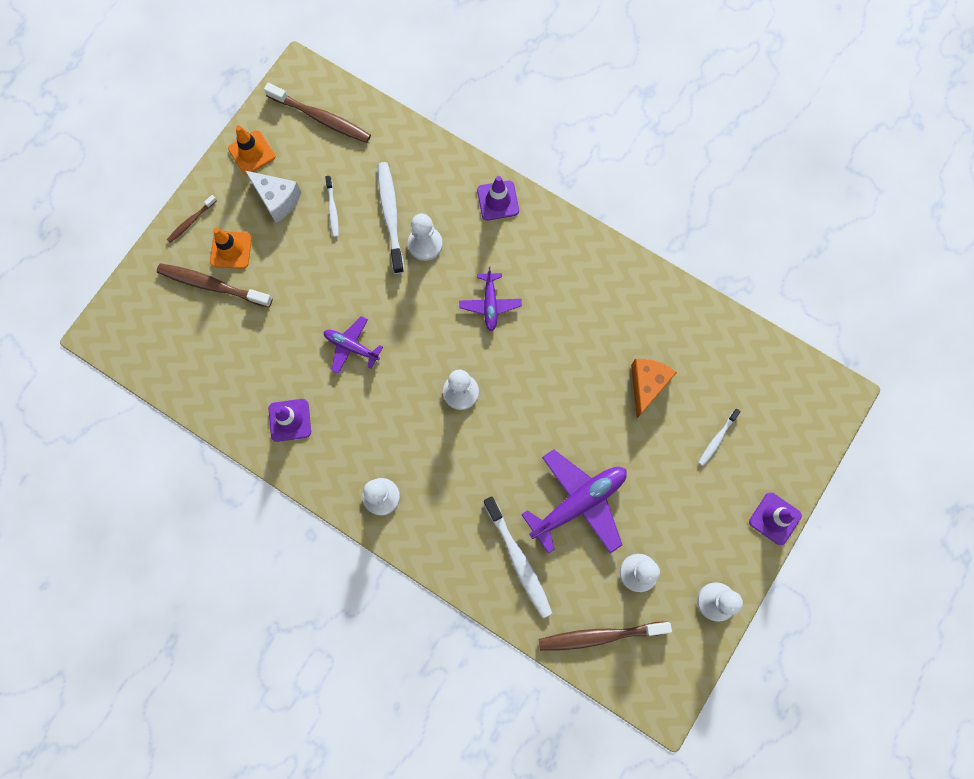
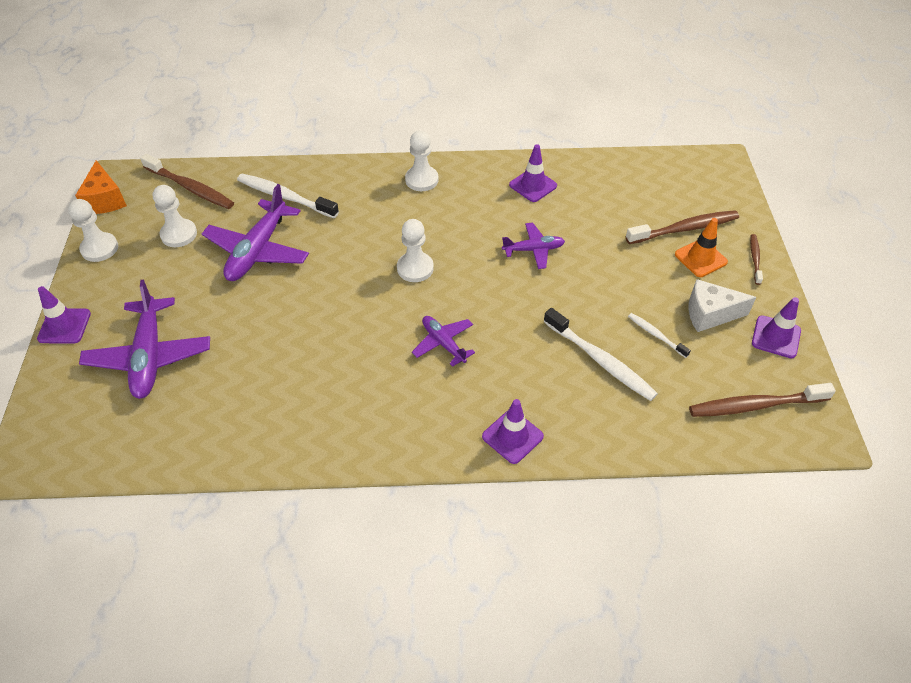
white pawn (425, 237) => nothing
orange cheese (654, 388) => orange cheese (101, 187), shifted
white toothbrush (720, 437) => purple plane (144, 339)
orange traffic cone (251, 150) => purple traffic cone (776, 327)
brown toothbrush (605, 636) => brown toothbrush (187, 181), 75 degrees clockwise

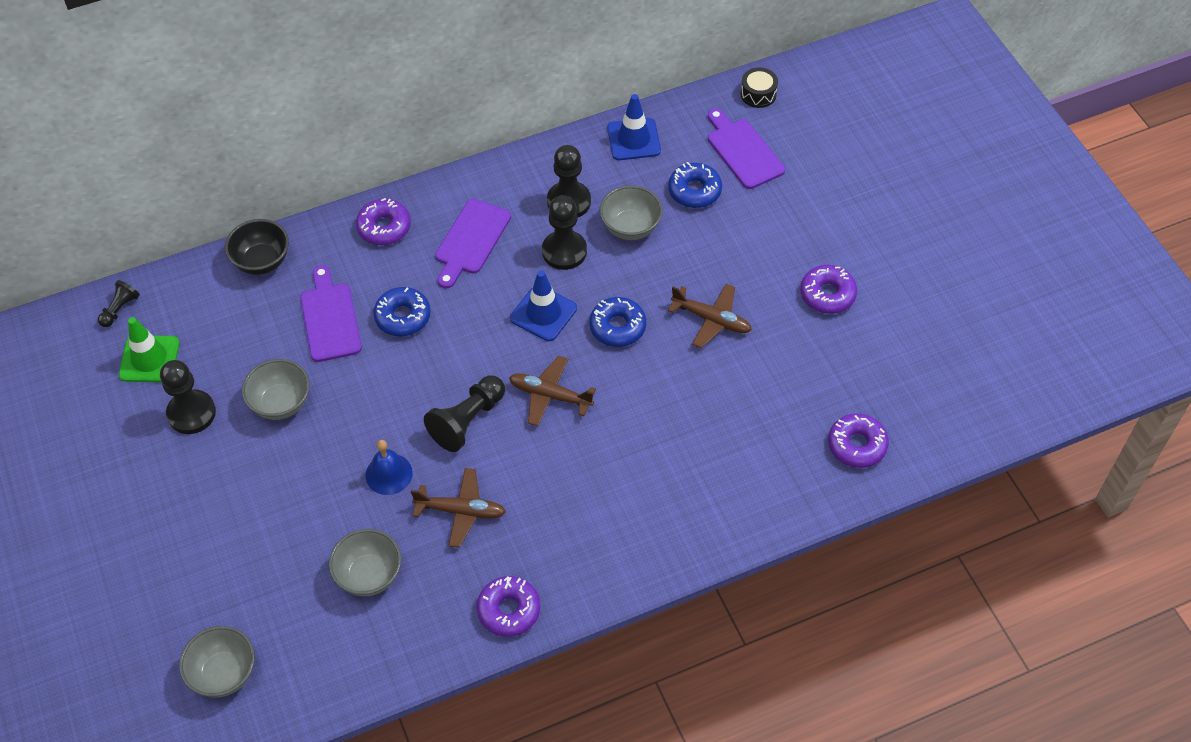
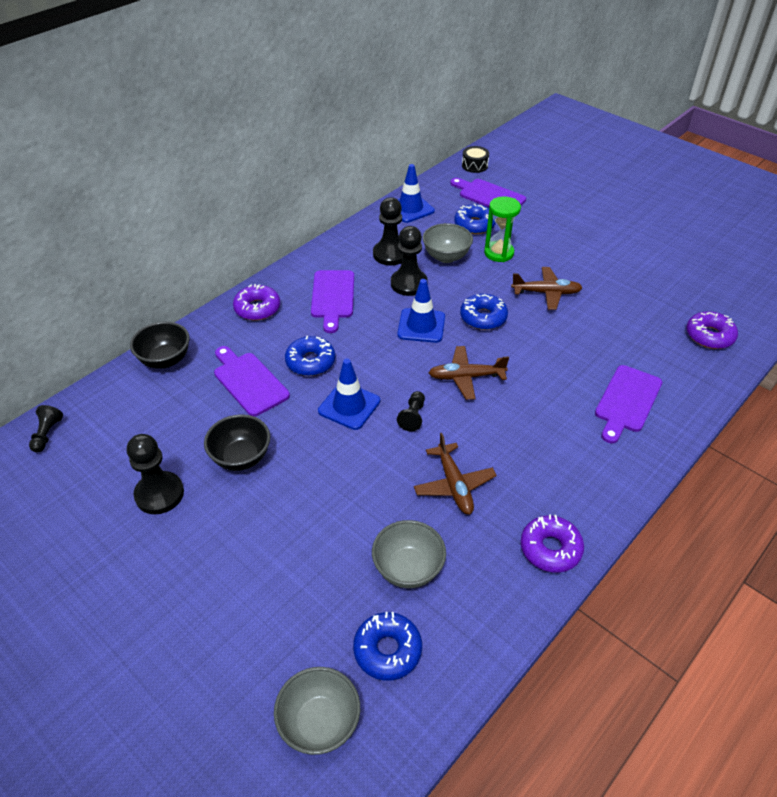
green traffic cone (149, 349) => nothing
blue bell (389, 467) => nothing
purple donut (828, 289) => nothing
nothing => blue traffic cone (349, 394)
nothing => blue donut (387, 646)
nothing => green hourglass (502, 229)
nothing => purple cutting board (628, 404)
grey bowl (276, 389) => black bowl (237, 442)
brown plane (458, 508) => brown plane (455, 473), 90 degrees clockwise
black pawn (464, 413) => black pawn (411, 411), x0.57

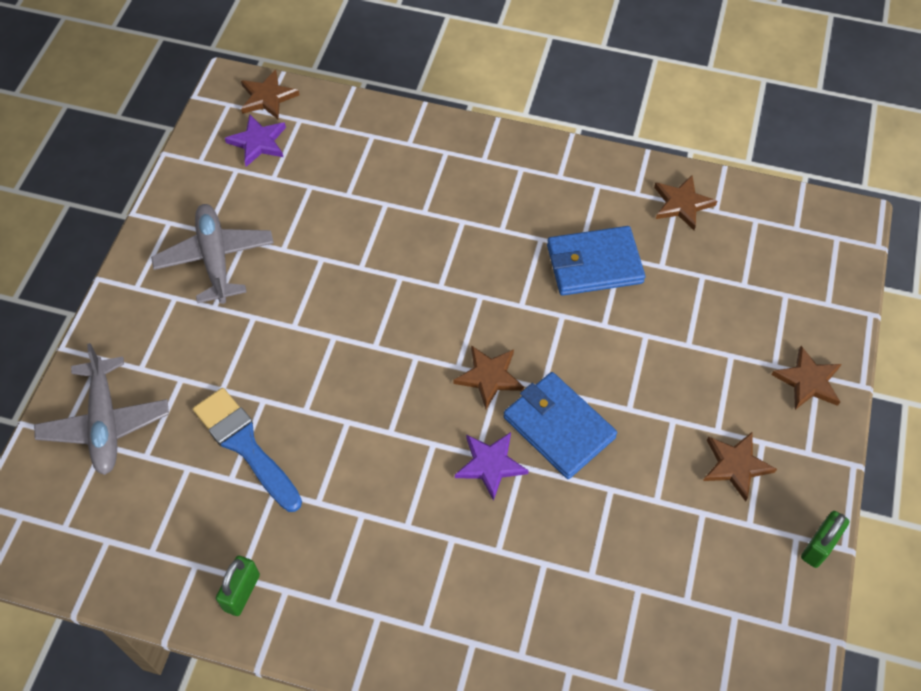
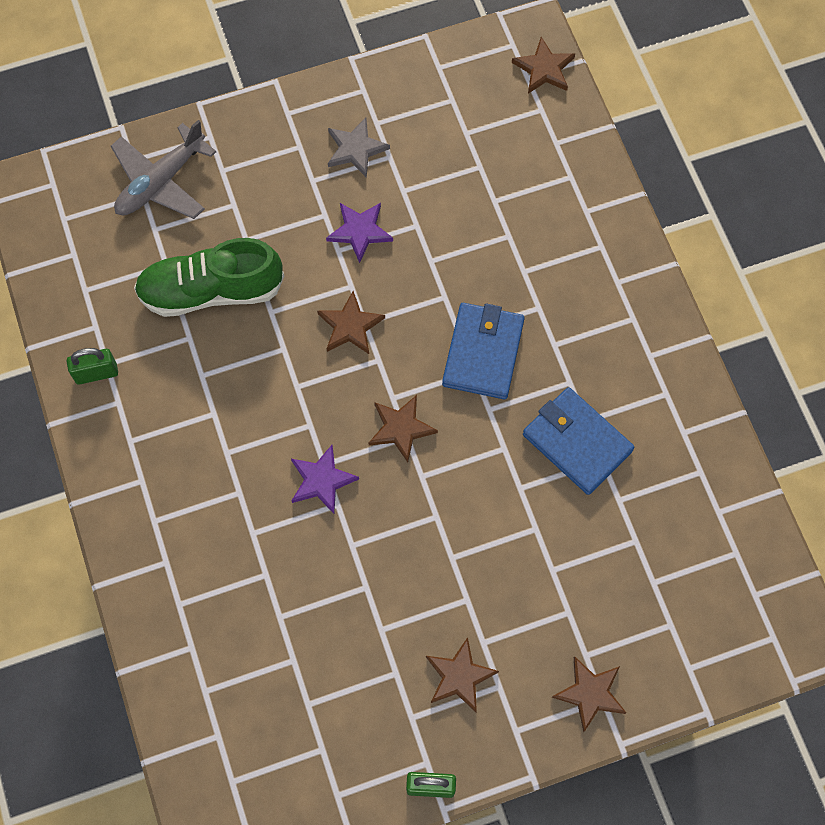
purple star (255, 140) => purple star (359, 233), shifted
blue wallet (560, 425) => blue wallet (483, 351), shifted
brown star (685, 202) => brown star (351, 322), shifted
grey plane (212, 254) => grey star (359, 148)
blue brush (247, 450) => green shoe (209, 277)

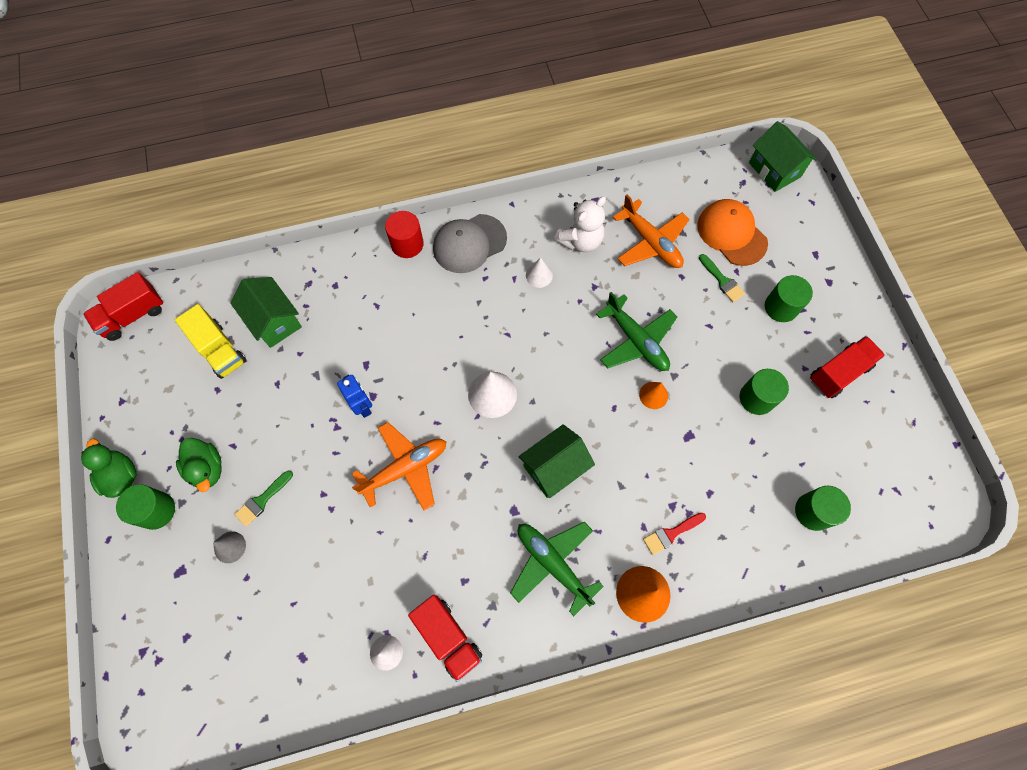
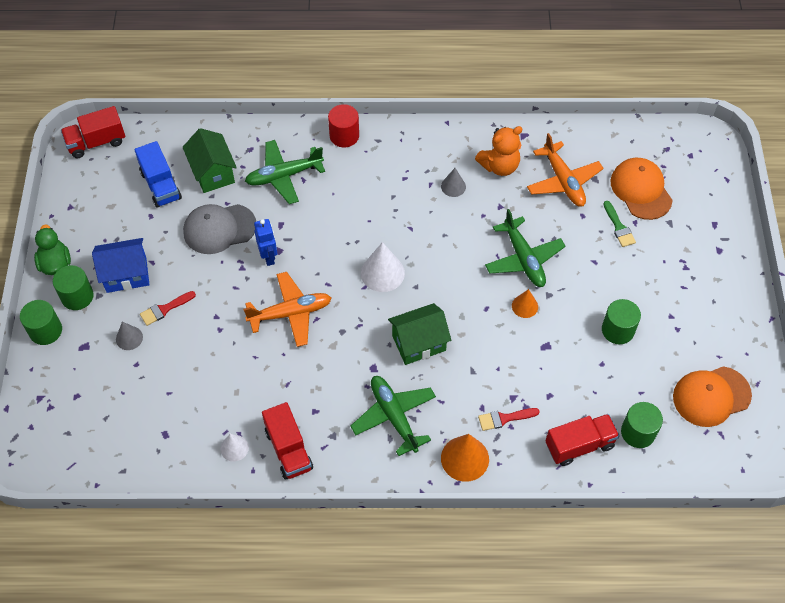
green house (783, 156) => nothing
nothing => green plane (285, 172)
nothing => orange cap (712, 396)
grey cap (470, 243) => grey cap (219, 229), shifted
green cylinder (789, 298) => green cylinder (41, 322), shifted
red truck (847, 367) => red truck (583, 440), shifted
green duck (199, 465) => blue house (121, 265)
yellow truck (211, 341) => blue truck (158, 174)
green brush (263, 499) => red brush (168, 308)
white cone (539, 273) => grey cone (453, 182)
white teddy bear (580, 224) => orange teddy bear (498, 151)

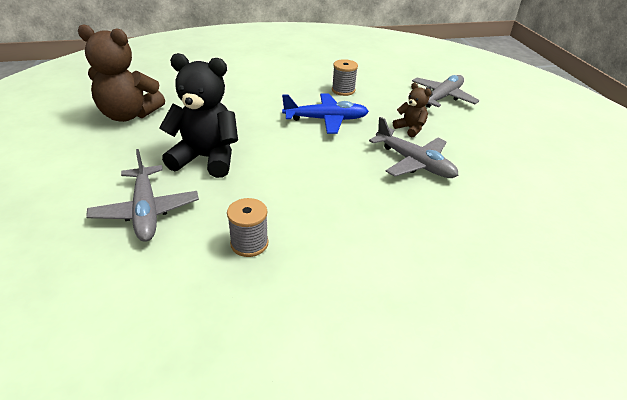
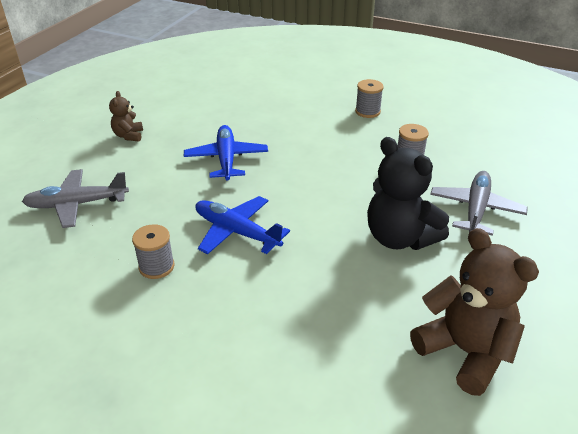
nothing => grey spool (369, 98)
brown teddy bear (412, 110) => brown teddy bear (126, 116), shifted
grey plane (414, 147) => blue plane (226, 152)

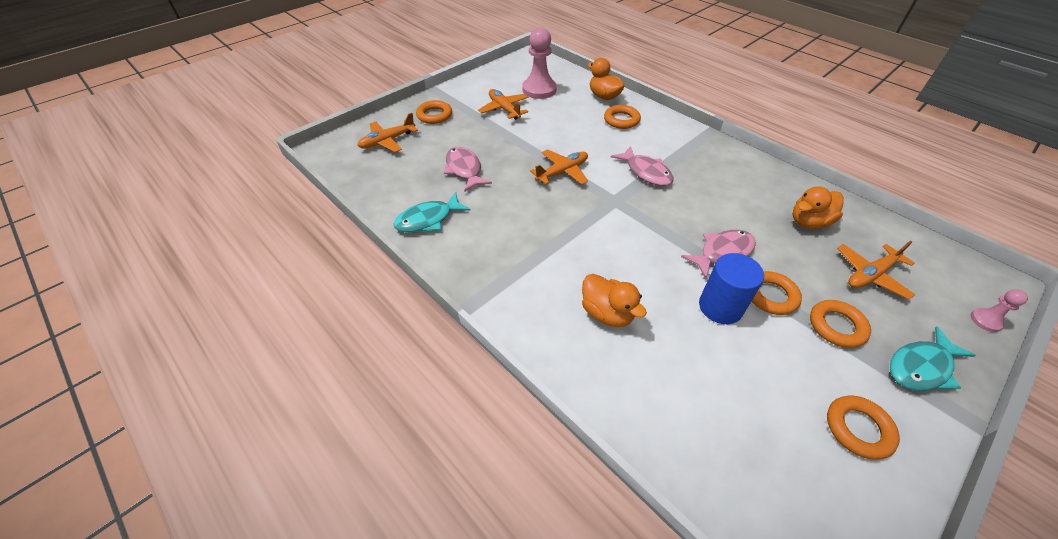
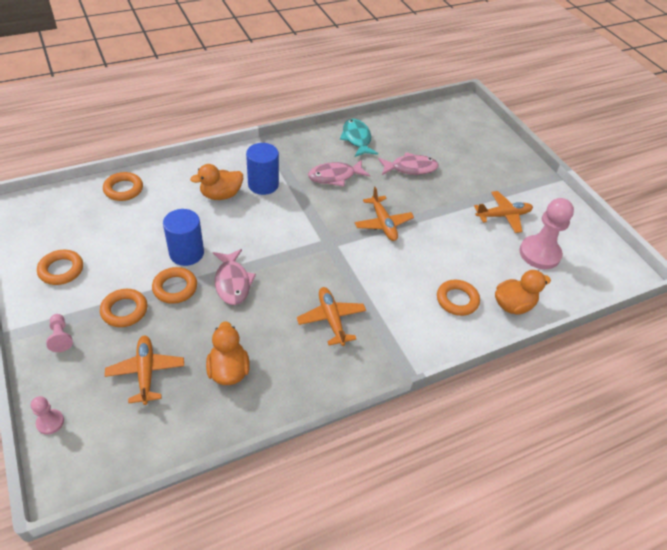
nothing => blue cylinder (262, 169)
orange plane (387, 132) => orange plane (331, 316), shifted
orange ring (434, 112) => orange ring (123, 186), shifted
pink fish (642, 166) => pink fish (339, 173), shifted
turquoise fish (933, 358) => pink pawn (59, 333)

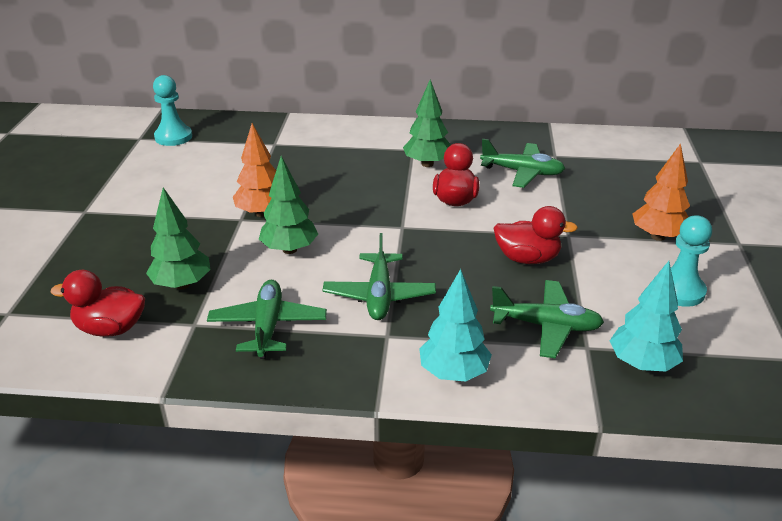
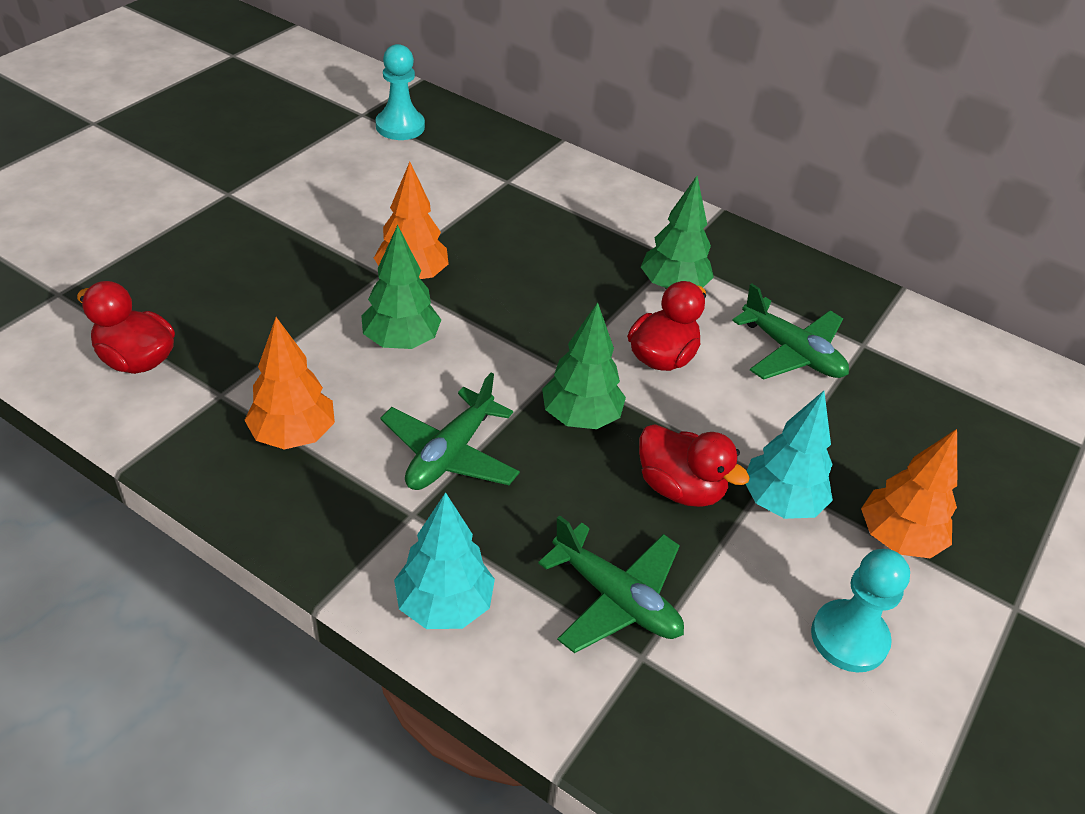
green tree (178, 238) => green tree (584, 365), shifted
turquoise tree (646, 316) => turquoise tree (789, 455), shifted
green plane (267, 319) => orange tree (289, 383)

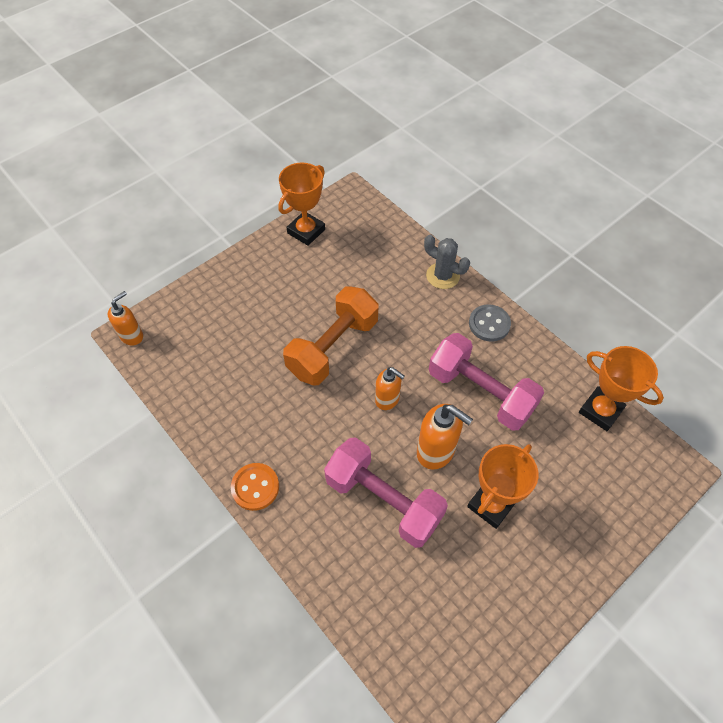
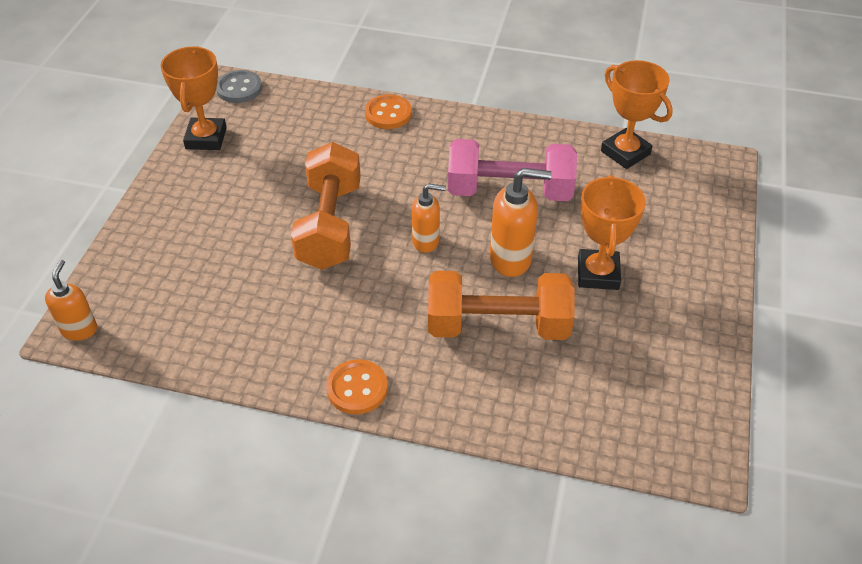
grey button (490, 323) => grey button (239, 86), shifted
grey cactus (447, 262) => orange button (388, 111)
pink dumbbell (386, 492) => orange dumbbell (501, 305)
orange trophy (621, 388) => orange trophy (637, 114), 45 degrees clockwise

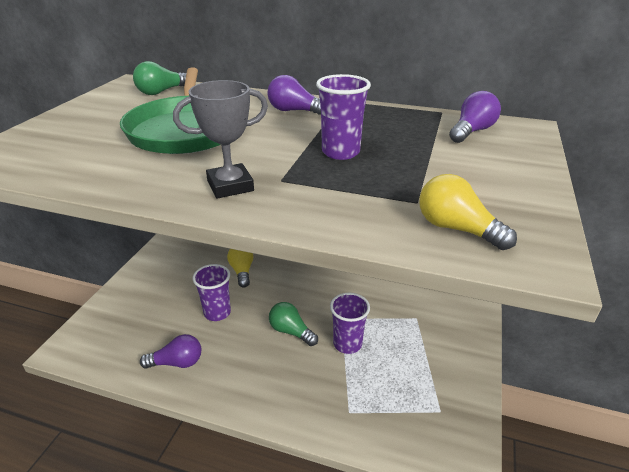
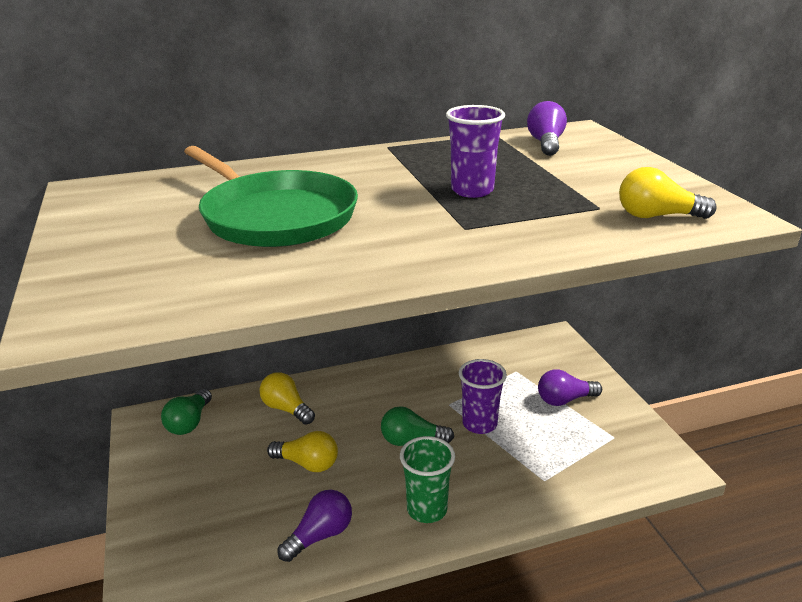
grey trophy (220, 139) => nothing
nothing => green cup (427, 479)
green light bulb (159, 78) => green light bulb (186, 412), shifted
purple light bulb (294, 95) => purple light bulb (570, 387), shifted
purple cup (212, 292) => yellow light bulb (302, 451)

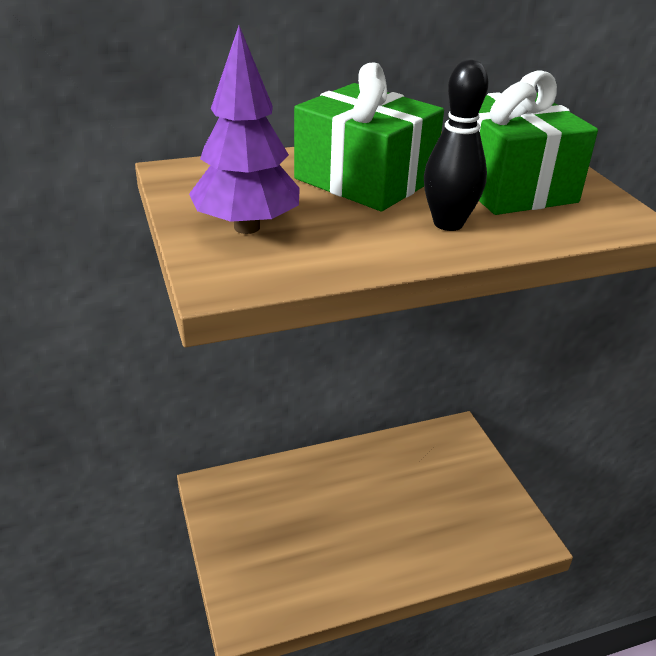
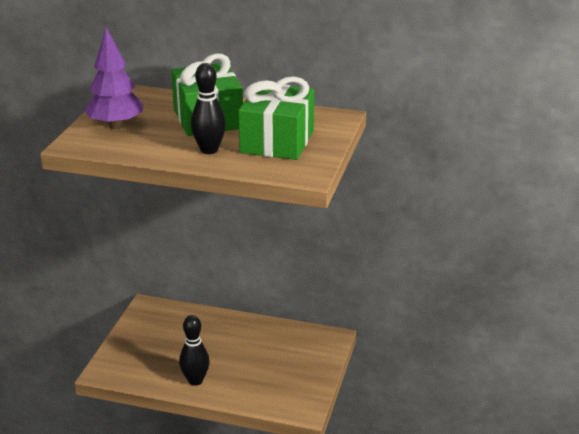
nothing => black bowling pin (194, 350)

